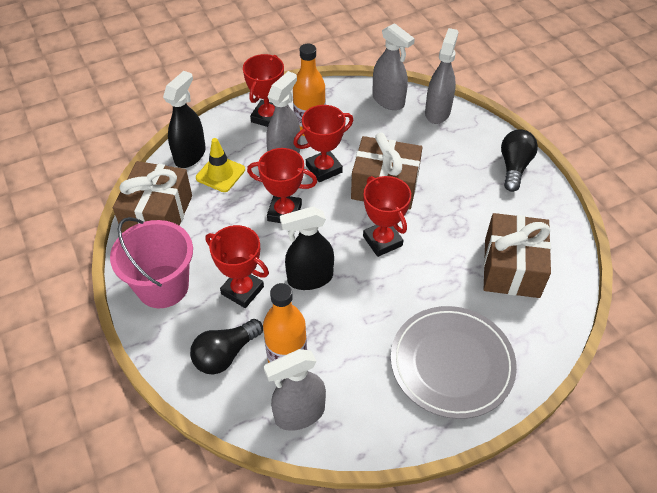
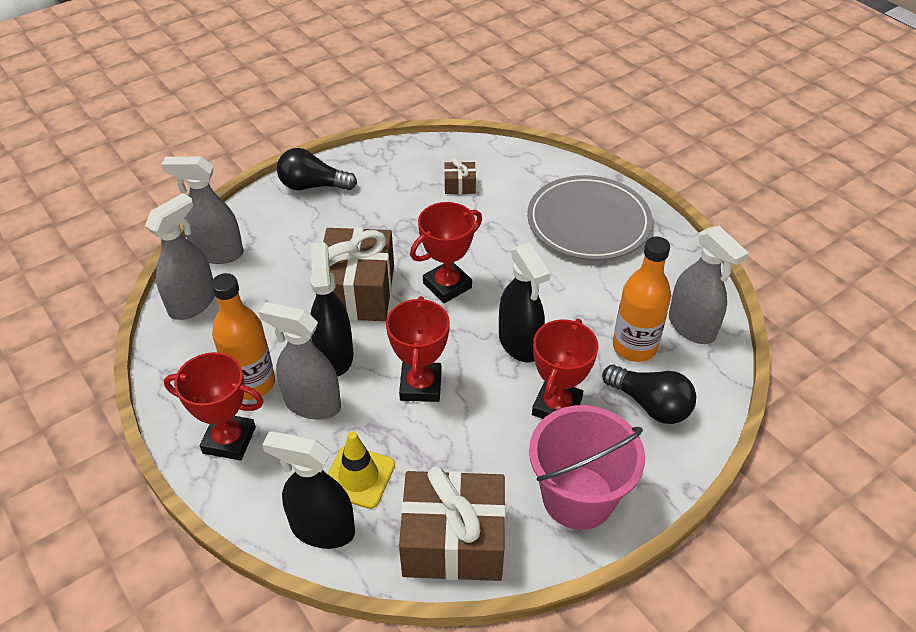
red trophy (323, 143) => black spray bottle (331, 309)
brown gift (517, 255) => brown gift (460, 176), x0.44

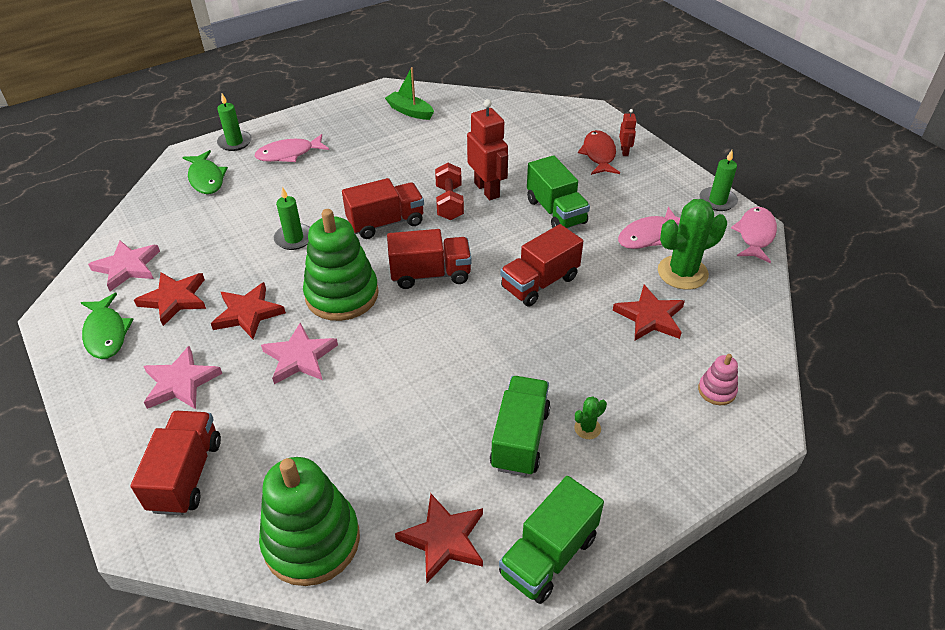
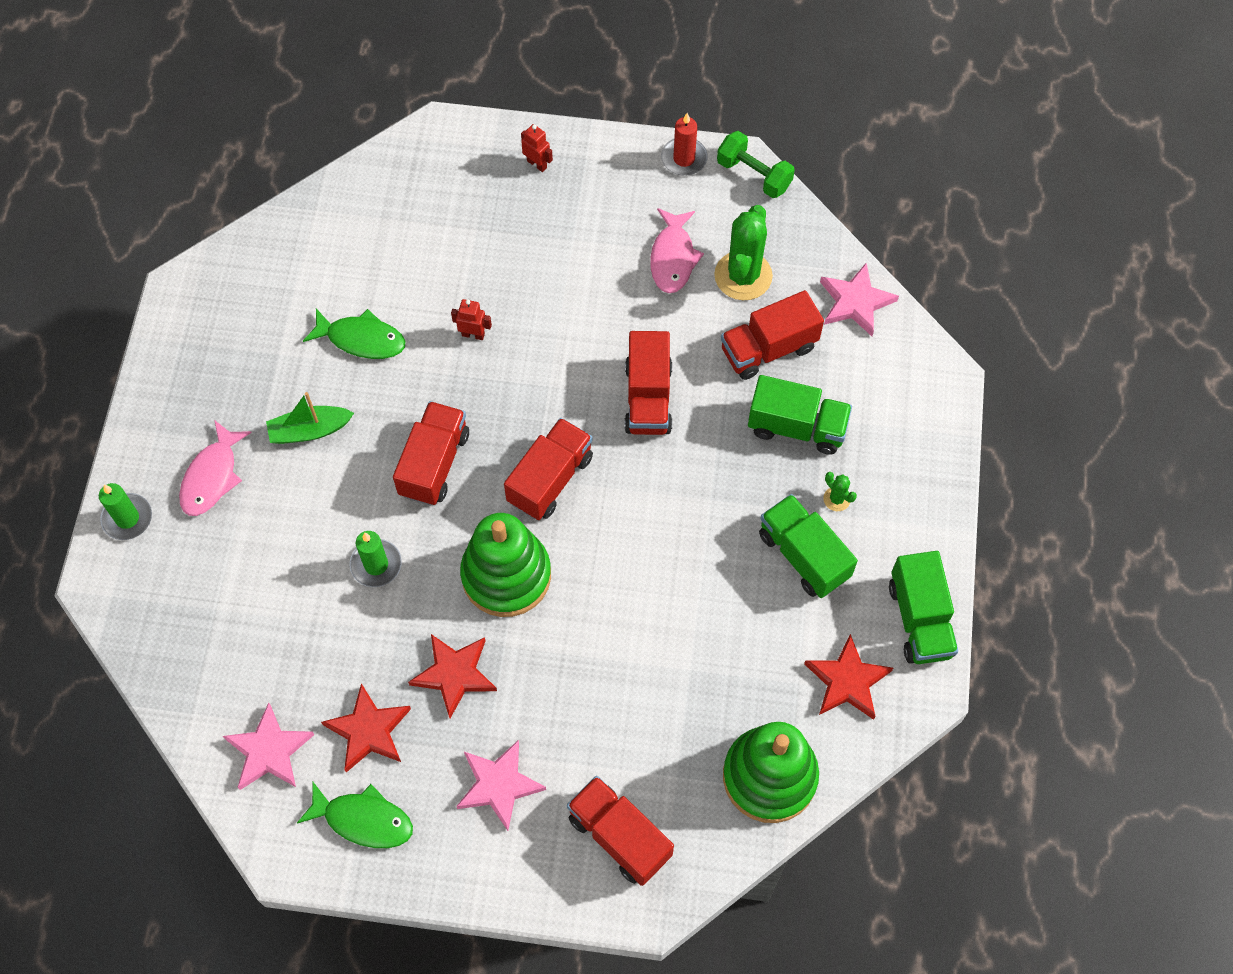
red dumbbell (449, 191) => nothing
red fish (599, 152) => nothing
pink stacking toy (718, 379) => nothing
green fish (205, 172) => green fish (354, 334), shifted
pink star (299, 353) => pink star (859, 299), shifted
green boat (409, 93) => green boat (310, 418), shifted
green truck (558, 191) => green truck (800, 414), shifted
red star (649, 313) => red truck (772, 335)
pink fish (754, 235) => green dumbbell (756, 164)
green candle (718, 180) => red candle (684, 144)
green cactus (590, 417) => green cactus (840, 491), 45 degrees counterclockwise
red robot (487, 149) => red robot (471, 319), x0.50

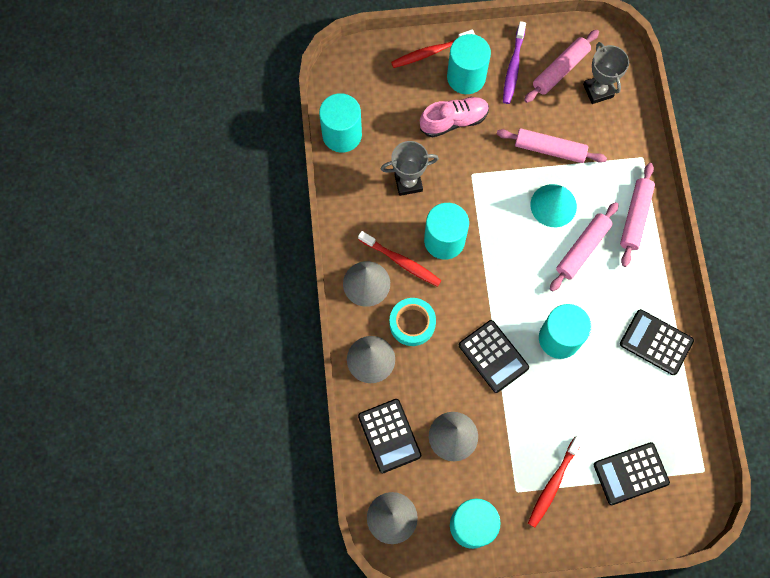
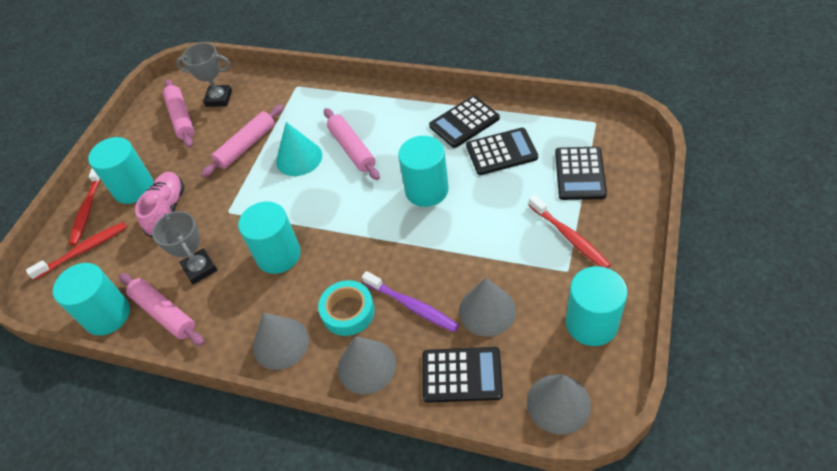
red toothbrush (400, 259) => red toothbrush (76, 251), shifted
black calculator (494, 356) => black calculator (502, 151), shifted
purple toothbrush (514, 62) => purple toothbrush (410, 301), shifted
pink rolling pin (637, 215) => pink rolling pin (161, 309), shifted
grey trophy (410, 168) => grey trophy (184, 247), 45 degrees counterclockwise

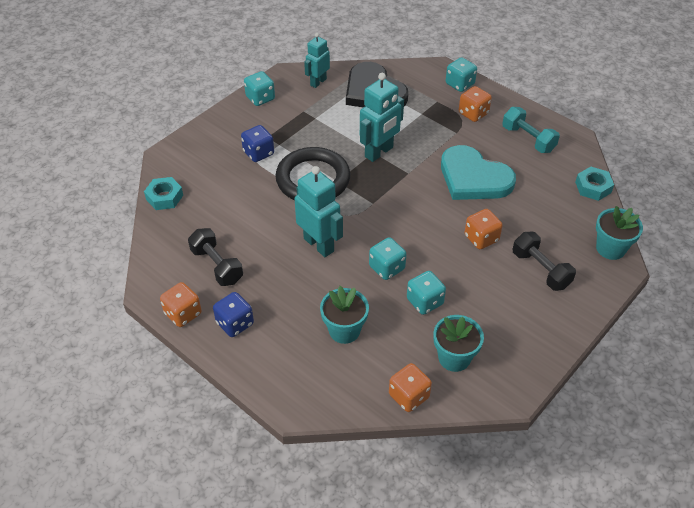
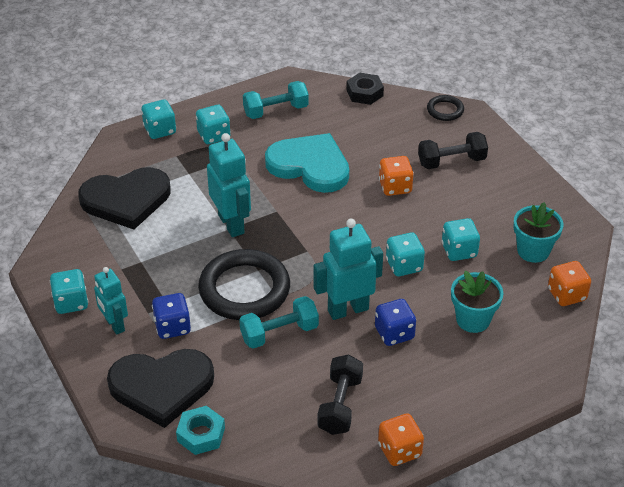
nothing => black heart (160, 388)
nothing => turquoise dumbbell (279, 322)
blue dice (233, 314) => blue dice (395, 322), shifted
turquoise robot (317, 60) => turquoise robot (111, 301), shifted
turquoise flower pot (619, 233) => black ring (445, 108)
orange dice (475, 104) => turquoise dice (213, 124)
turquoise nut (594, 184) => black nut (365, 89)
black dumbbell (215, 257) => black dumbbell (340, 394), 60 degrees counterclockwise
turquoise heart (478, 172) => turquoise heart (307, 163), 120 degrees counterclockwise

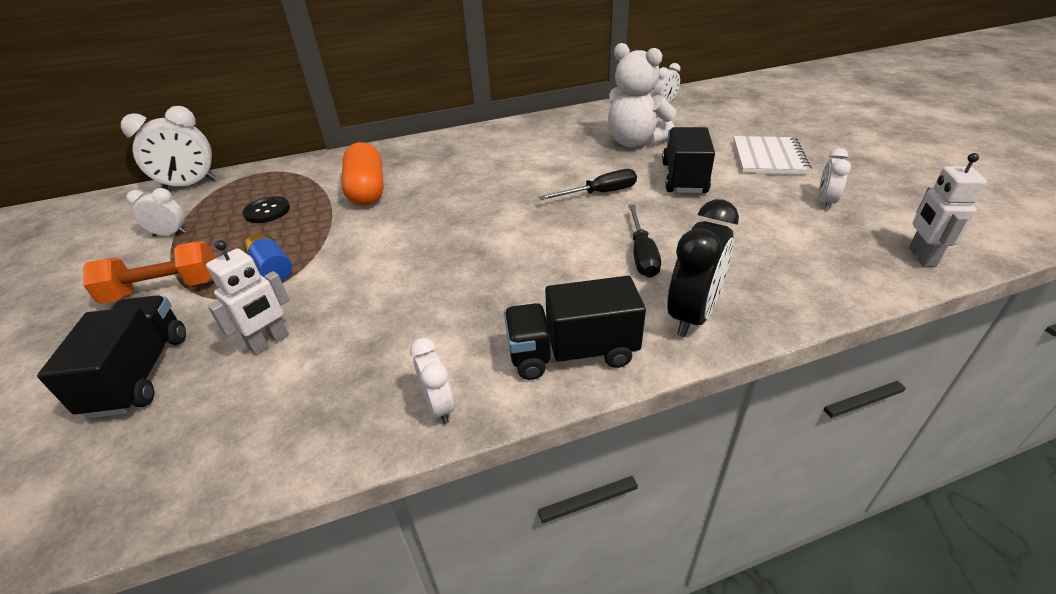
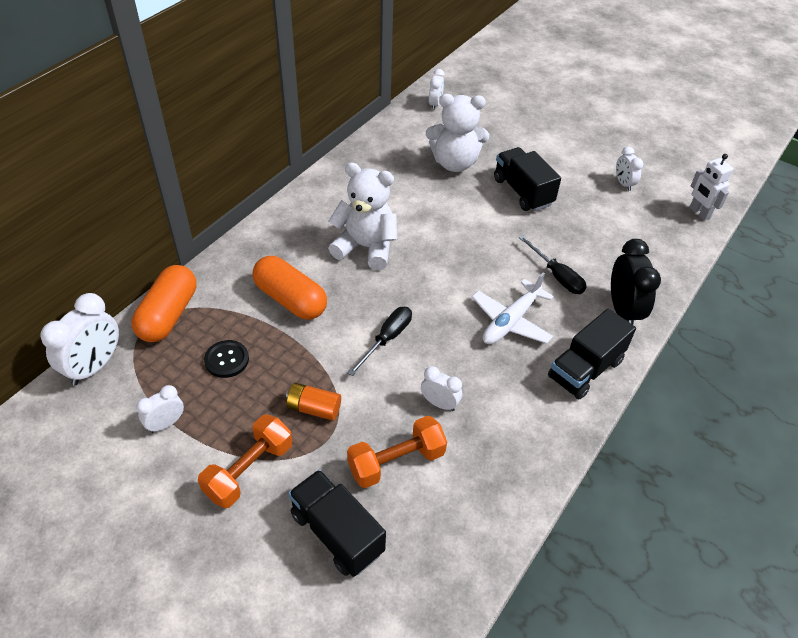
white notebook (772, 155) => nothing
nothing => orange capsule (164, 303)
nothing => white teddy bear (362, 216)
nothing => white plane (513, 308)
white clock (432, 381) => white clock (441, 388), shifted
black screwdriver (588, 184) => black screwdriver (380, 341), shifted
white robot (247, 297) => orange dumbbell (397, 452)
blue battery (267, 257) => orange battery (313, 401)

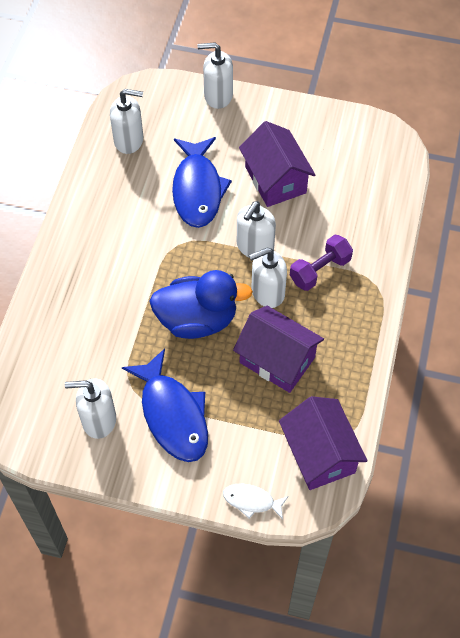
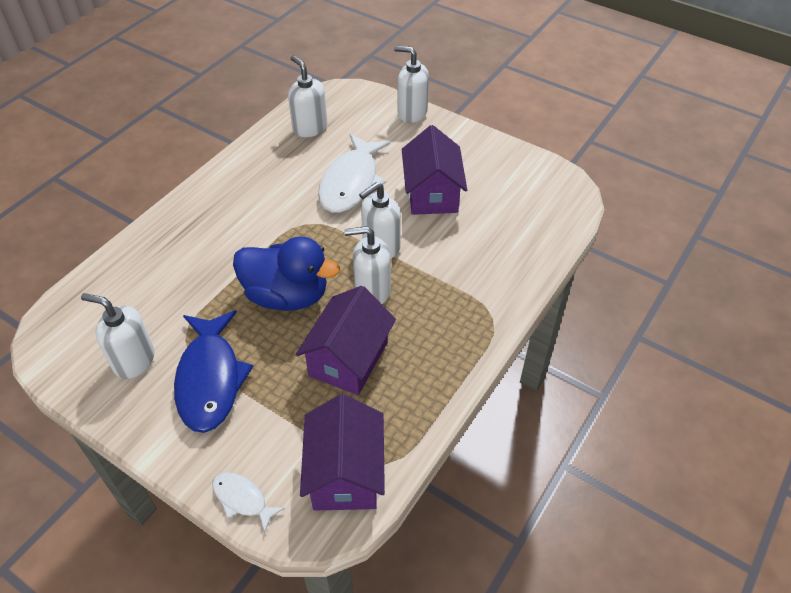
purple dumbbell (321, 263) => nothing
blue fish (202, 182) => white fish (354, 173)
white soap dispenser (126, 121) => white soap dispenser (307, 96), 150 degrees counterclockwise
purple house (278, 349) => purple house (346, 340), 60 degrees clockwise

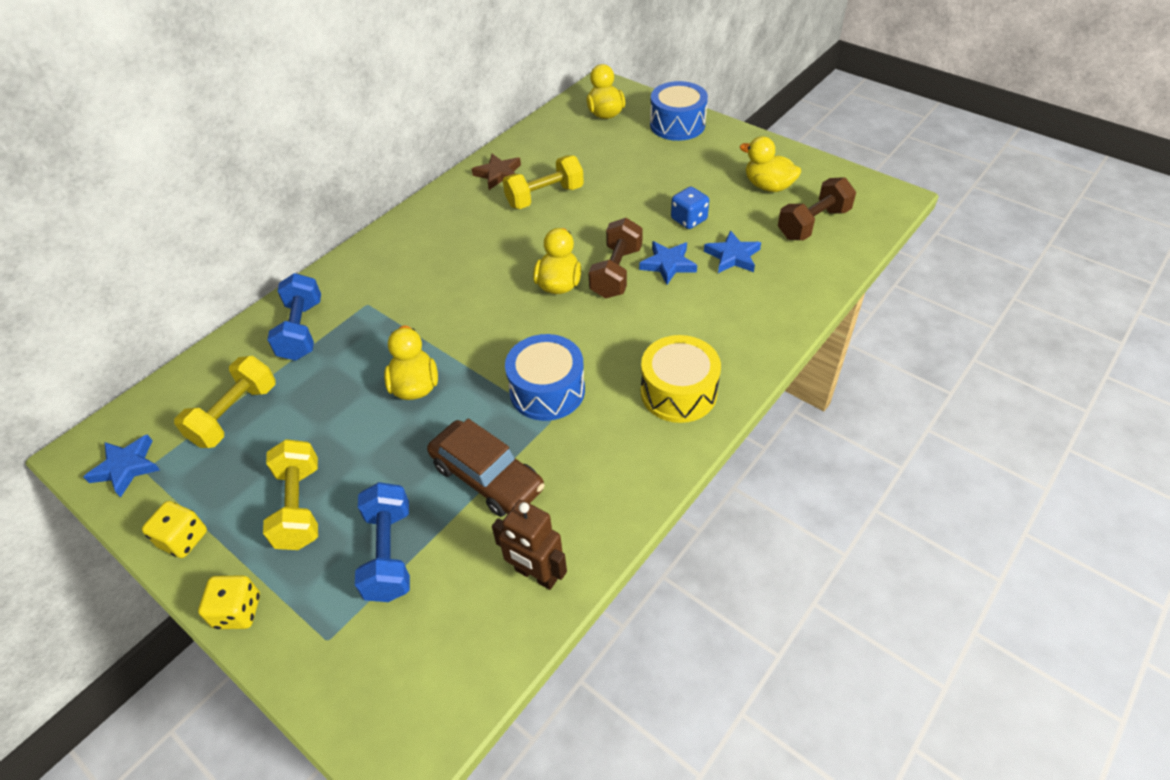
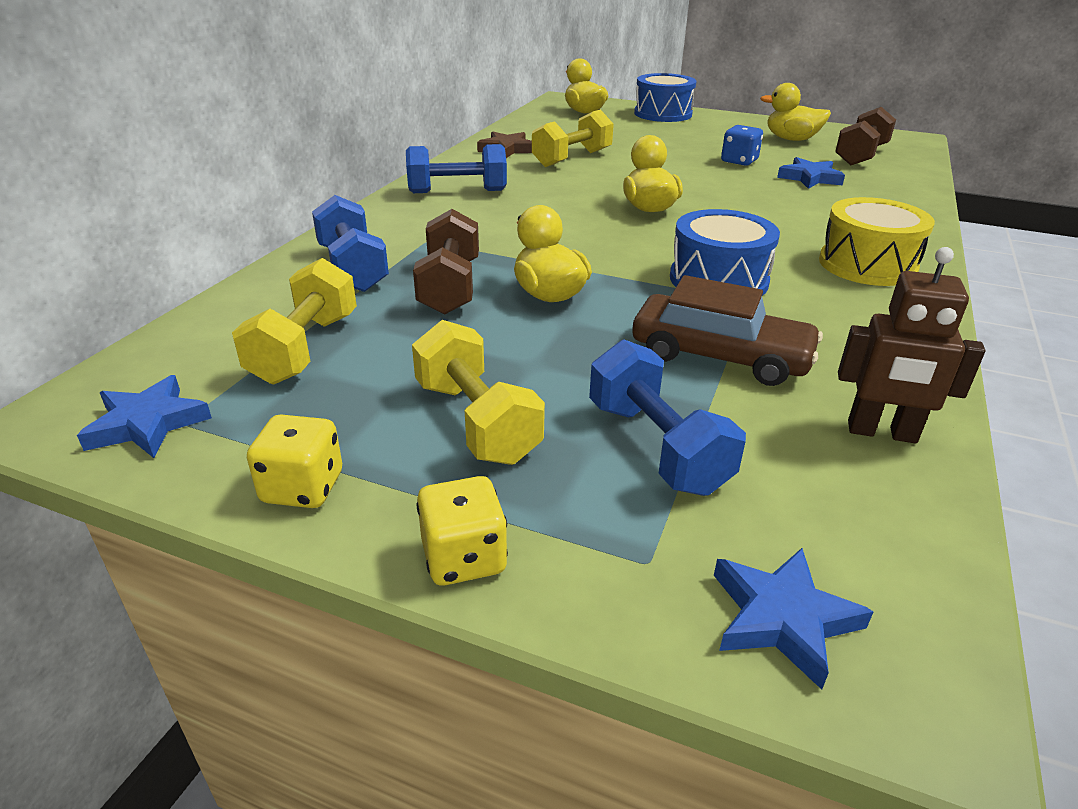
nothing => blue dumbbell (456, 168)
brown dumbbell (615, 258) => brown dumbbell (446, 261), shifted
blue star (668, 263) => blue star (794, 619), shifted

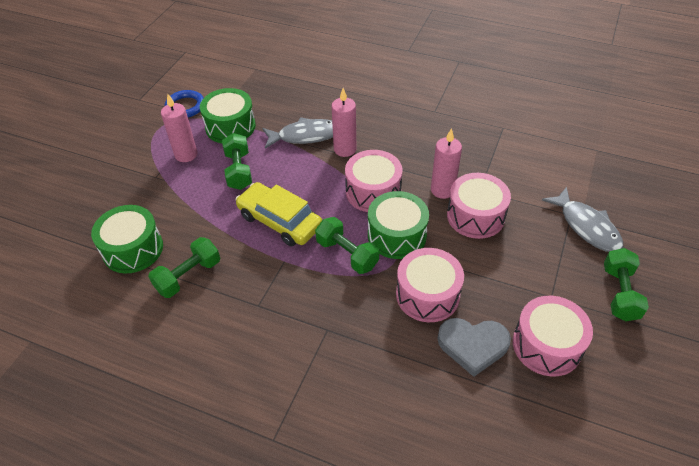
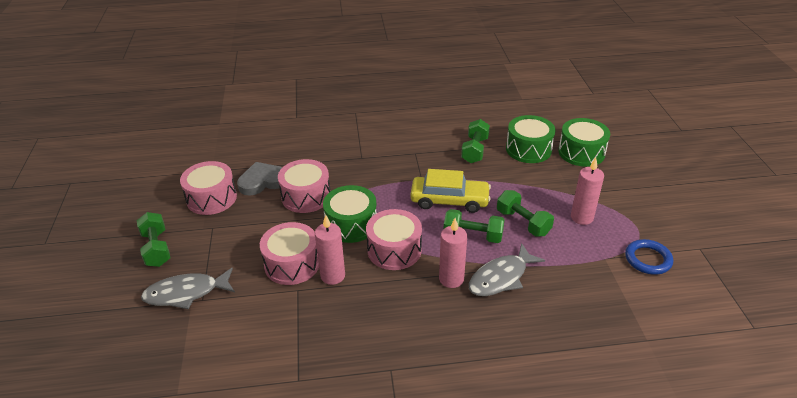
green drum (228, 115) => green drum (584, 142), shifted
green dumbbell (347, 245) => green dumbbell (474, 226), shifted
grey fish (582, 219) => grey fish (188, 288), 45 degrees counterclockwise

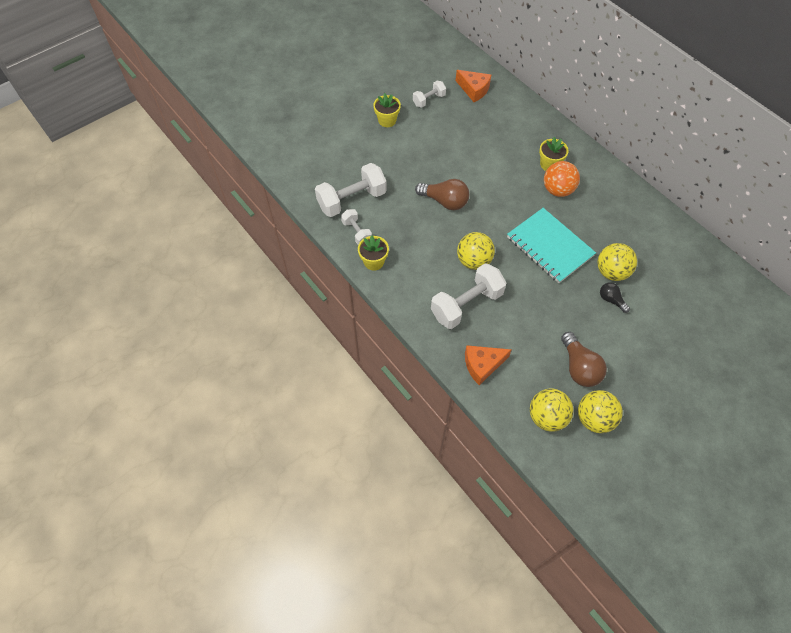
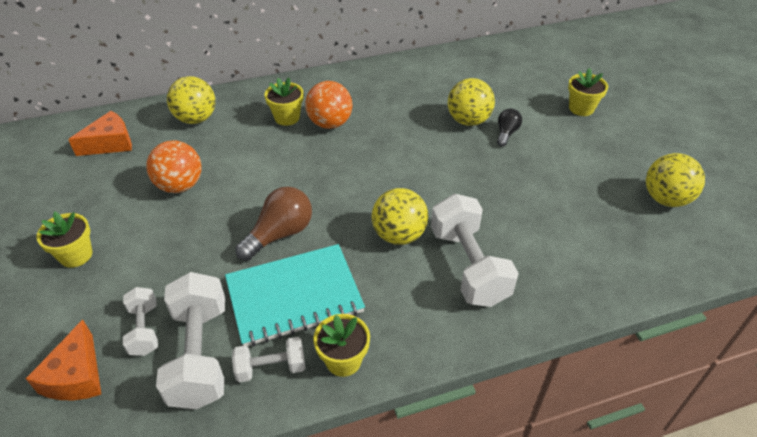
brown light bulb (584, 359) => nothing
nothing => orange ball (174, 166)
nothing => yellow flower pot (588, 92)
white dumbbell (429, 94) => white dumbbell (140, 321), shifted
orange cheese (488, 365) => orange cheese (63, 360), shifted
turquoise notebook (551, 245) => turquoise notebook (295, 295), shifted
yellow ball (552, 410) => yellow ball (191, 100), shifted
black light bulb (615, 297) => black light bulb (509, 127), 135 degrees clockwise

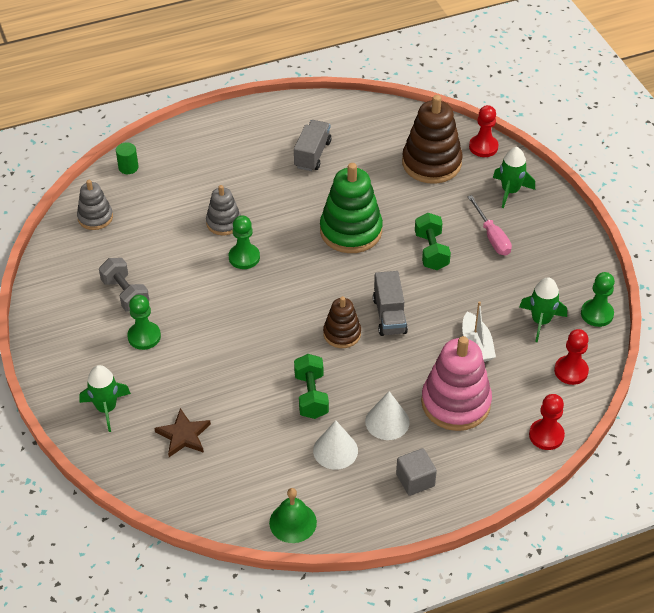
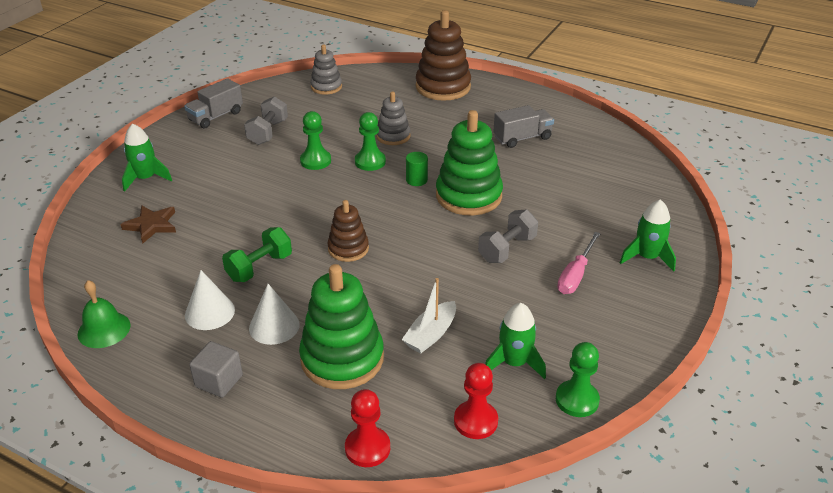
red pawn (484, 131) => nothing
green cylinder (127, 158) => green cylinder (417, 169), shifted
green pawn (144, 322) => green pawn (315, 140), shifted
grey truck (390, 303) => grey truck (213, 103), shifted
brown stacking toy (432, 139) => brown stacking toy (443, 55), shifted
green dumbbell (433, 241) => grey dumbbell (508, 236)
pink stacking toy (456, 383) => green stacking toy (341, 326)

